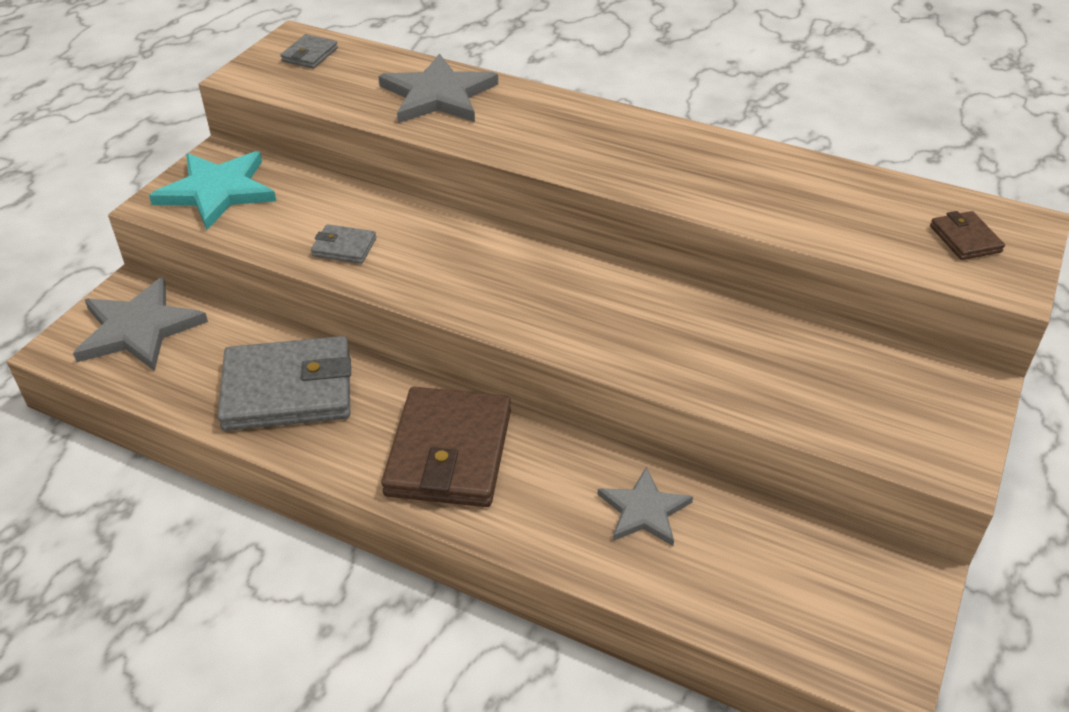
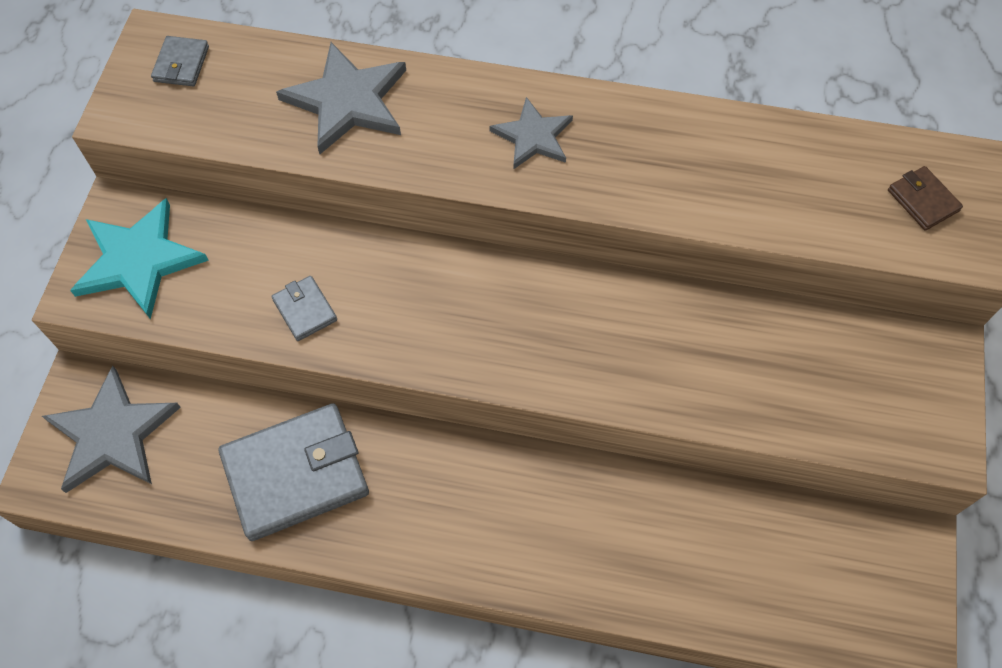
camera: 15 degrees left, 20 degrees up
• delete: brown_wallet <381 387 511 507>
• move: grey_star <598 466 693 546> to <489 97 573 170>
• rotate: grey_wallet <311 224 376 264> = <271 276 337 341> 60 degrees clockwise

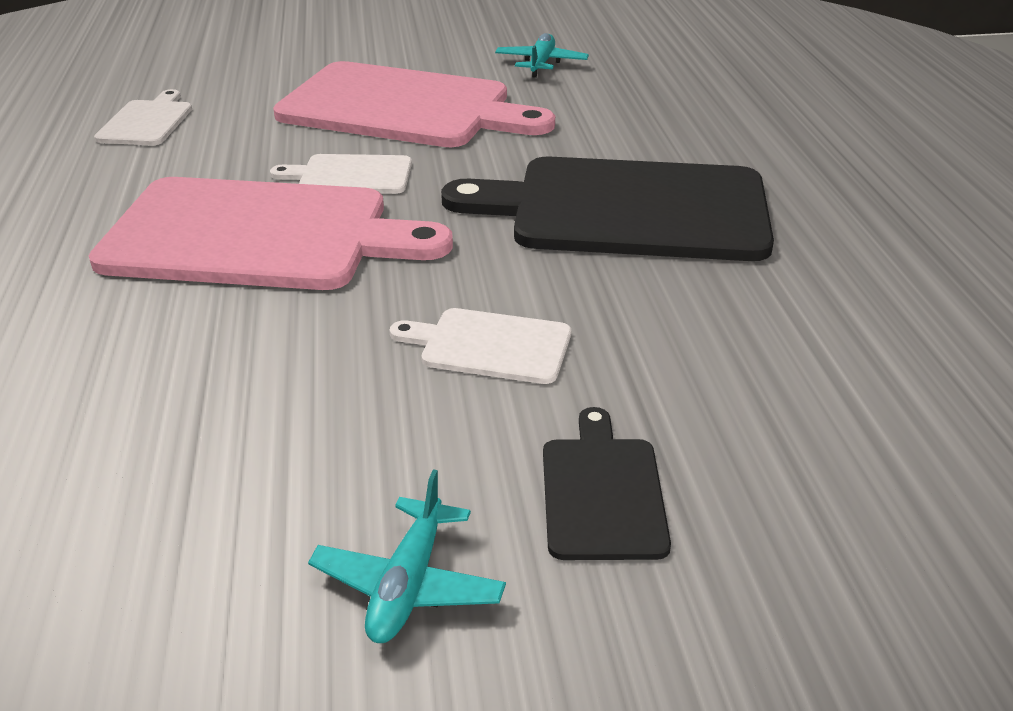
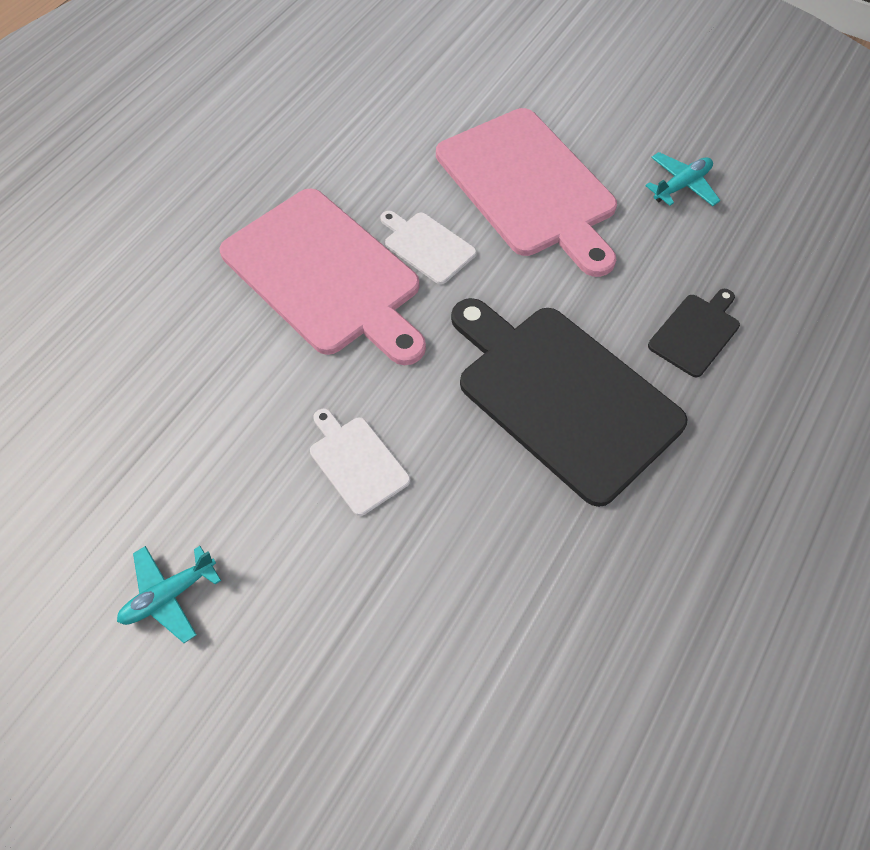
camera: 40 degrees right, 25 degrees up
• delete: white_cutting_board <94 89 192 145>
• move: black_cutting_board <543 407 671 560> to <648 289 740 377>

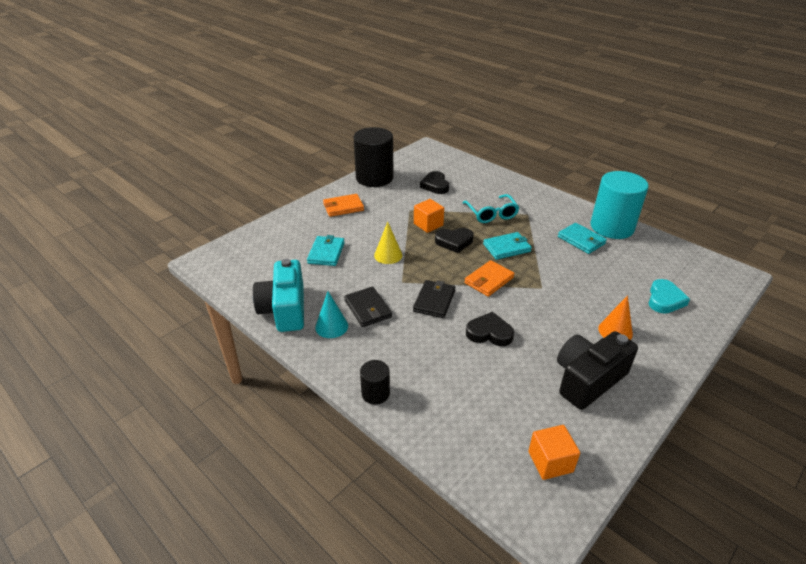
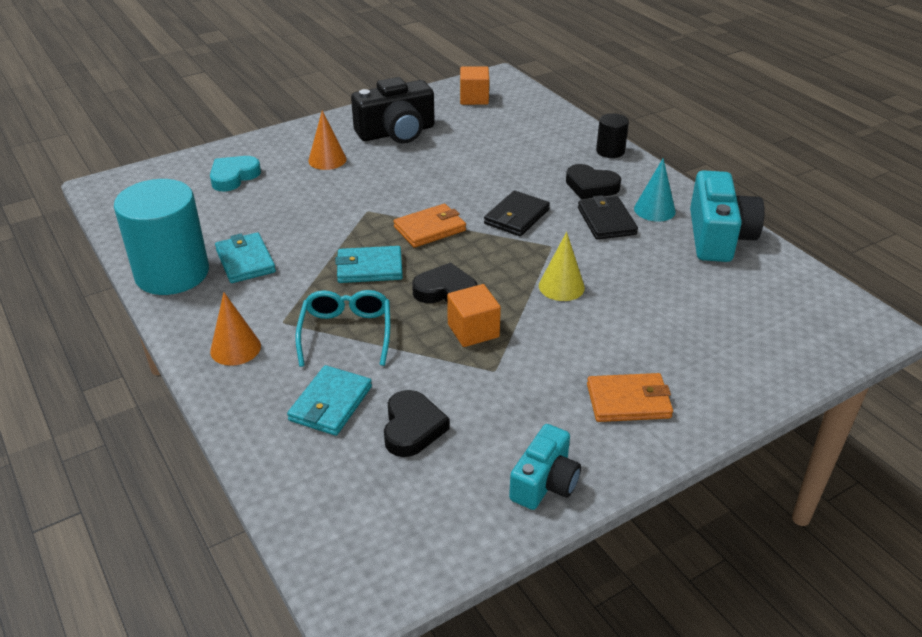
camera: 165 degrees left, 0 degrees up
• insert: orange_cone <210 292 261 366>
• move: turquoise_wallet <307 235 345 266> to <287 365 372 436>
• move: black_heart <466 312 514 346> to <566 164 621 199>
• replace: black_cylinder <353 127 394 187> to turquoise_camera <509 424 581 510>

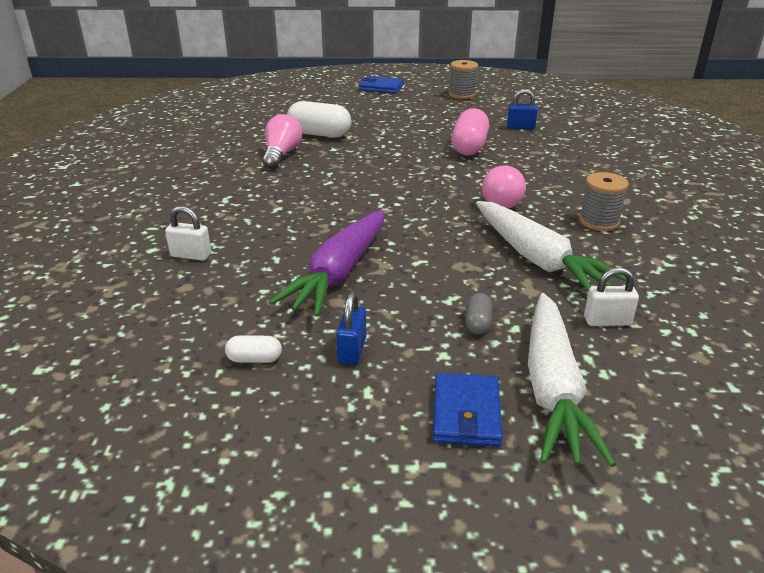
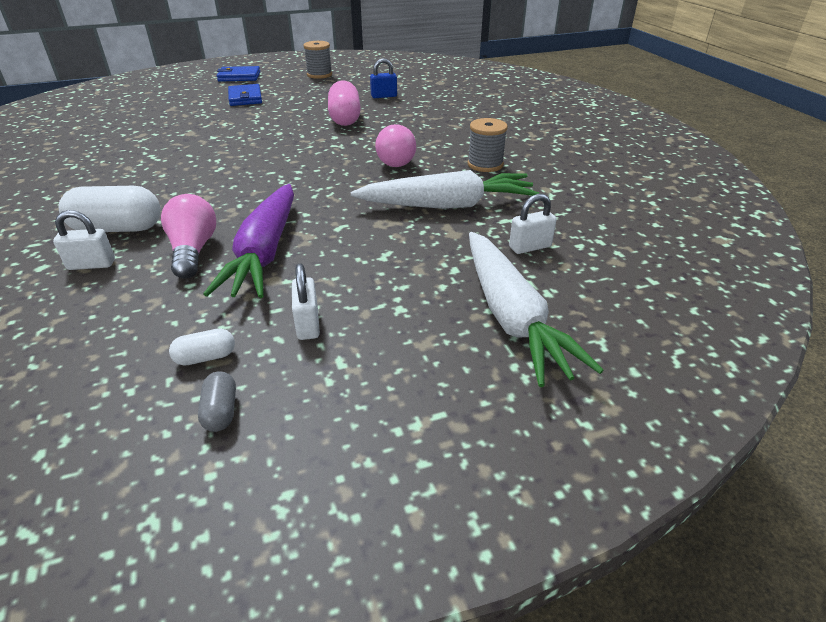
camera: 20 degrees left, 5 degrees up
• move: pink_light_bulb <263 114 302 169> to <161 194 216 279>
• move: white_capsule <287 101 351 138> to <59 186 161 232>
• move: blue_wallet <433 373 503 447> to <228 84 262 106>
• move: grey_capsule <465 293 492 334> to <198 372 236 432>
• recolor: blue_padlock <336 292 366 365> to white_padlock <292 264 320 340>
• rotate: white_carrot <476 201 626 292> = <351 170 539 209> 45 degrees counterclockwise

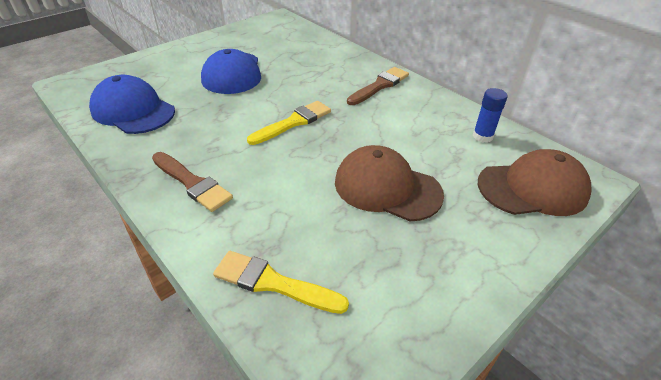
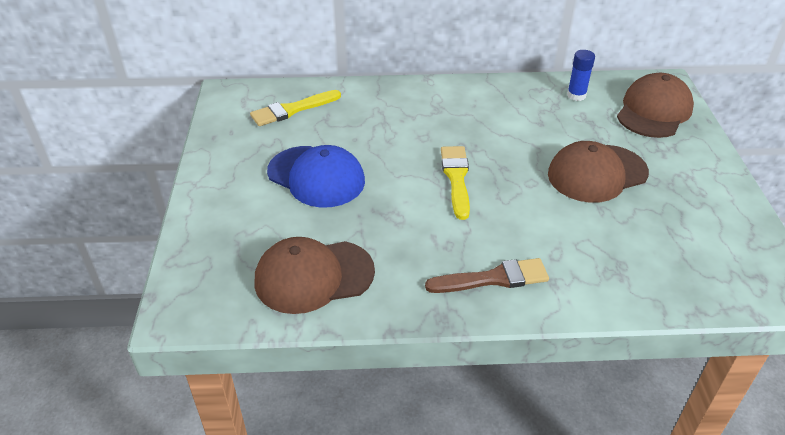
camera: 50 degrees left, 0 degrees up
• delete: brown_brush <347 67 409 105>
• move: yellow_brush <213 251 349 314> to <250 90 341 126>
• recolor: blue_cap <89 75 175 134> to brown_cap <255 237 375 314>

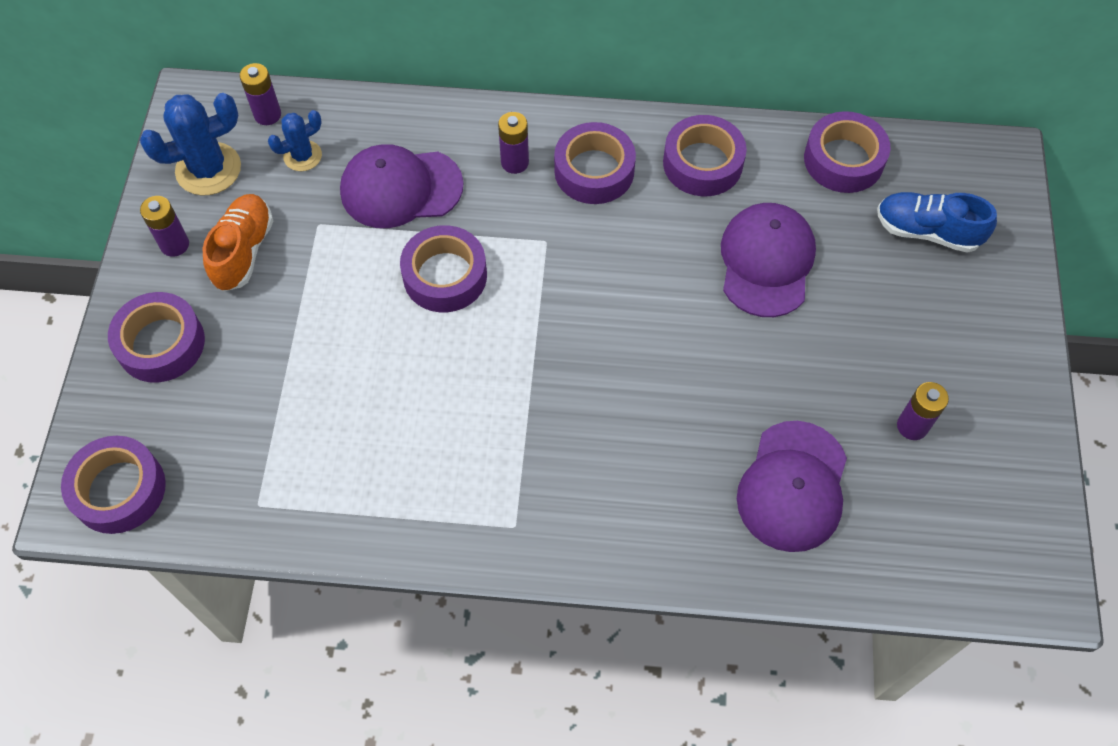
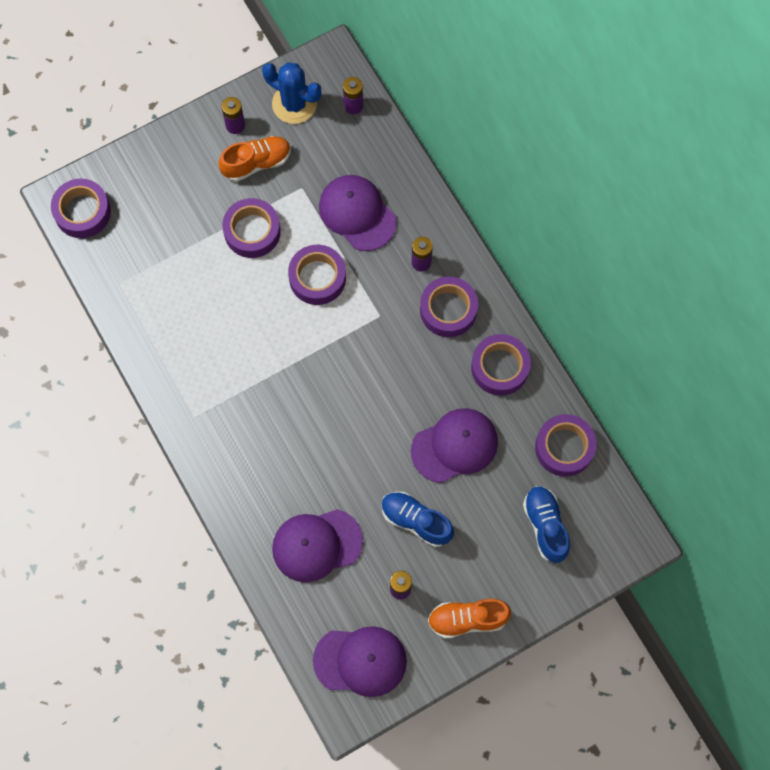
camera: 55 degrees right, 10 degrees up
• delete: blue_cactus <268 110 322 171>
• insert: purple_cap <313 626 407 697>
• insert: blue_shoe <381 491 454 547>
• insert: orange_shoe <428 599 511 639>
• move: purple_tape <108 292 205 383> to <222 198 281 258>

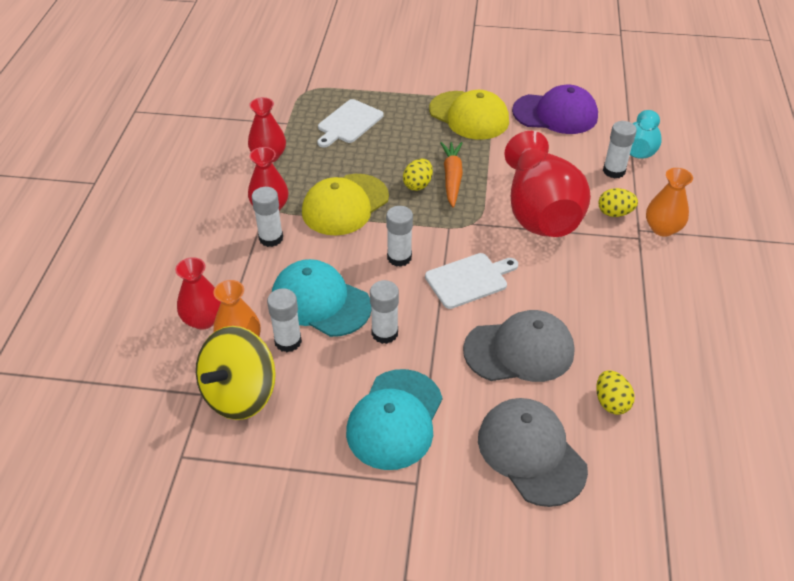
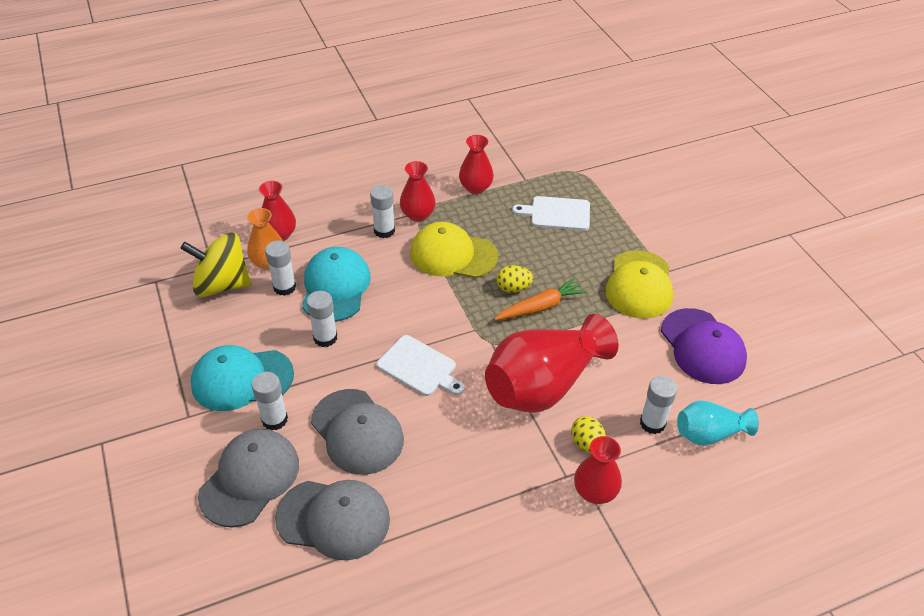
camera: 60 degrees right, 0 degrees up
• move: white_glue_stick <386 206 413 267> to <252 372 288 430>
• replace: yellow_egg <596 370 635 415> to grey_cap <275 480 390 560>
• recolor: orange_vase <646 168 693 237> to red_vase <574 436 622 504>

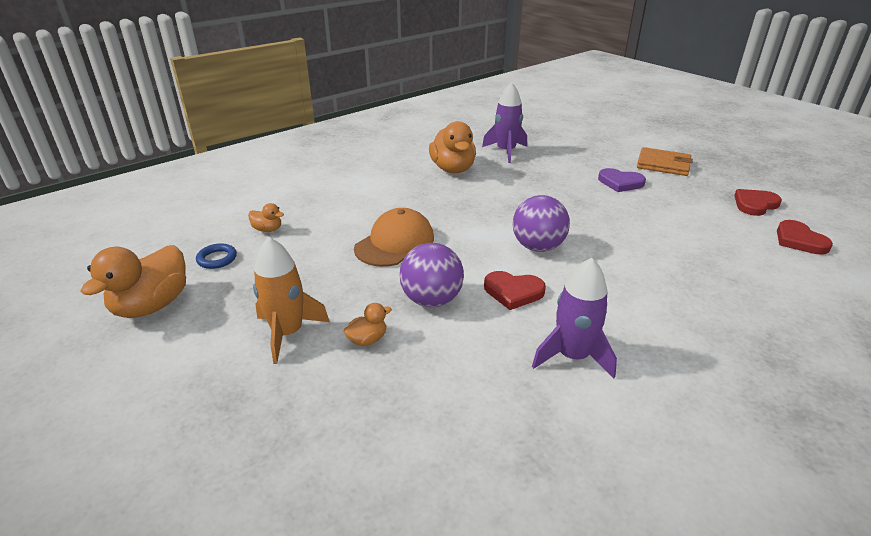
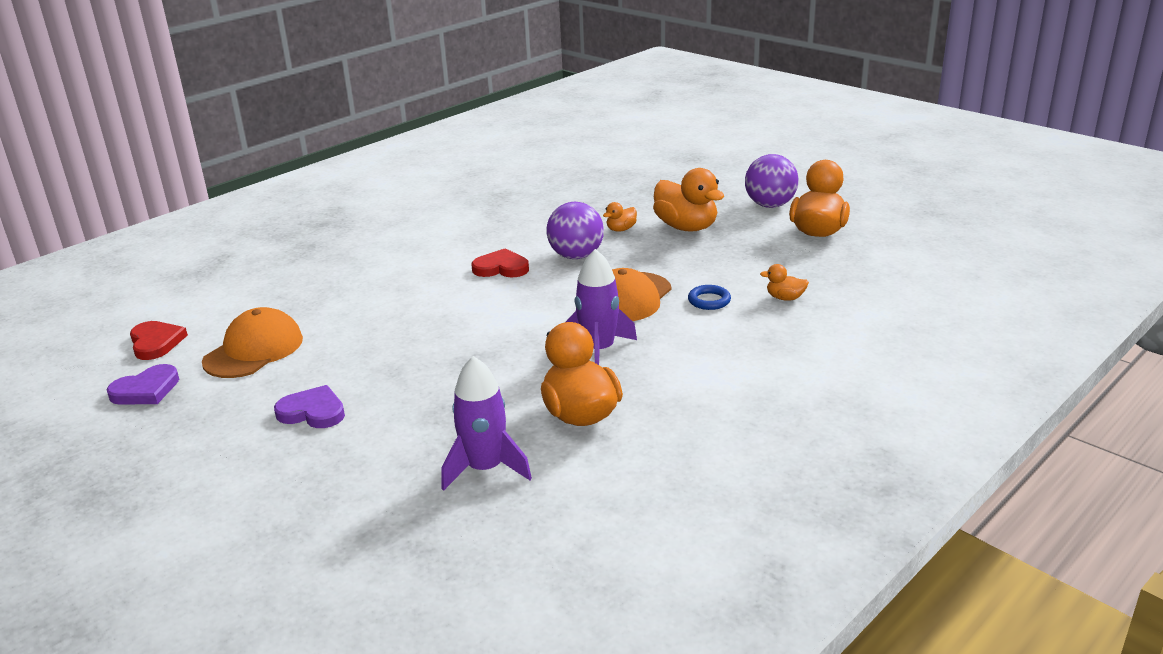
camera: 175 degrees right, 5 degrees down
• delete: orange_wallet <637 147 693 176>
• insert: orange_cap <202 307 303 378>
• move: blue_ring <196 243 237 269> to <688 285 731 310>
• move: purple_ball <513 195 570 252> to <745 154 799 208>
• move: purple_rocket <532 258 617 379> to <566 249 637 365>
• replace: orange_rocket <253 237 330 364> to orange_duck <653 168 724 232>
• recolor: red_heart <734 189 782 216> to purple_heart <107 364 179 405>

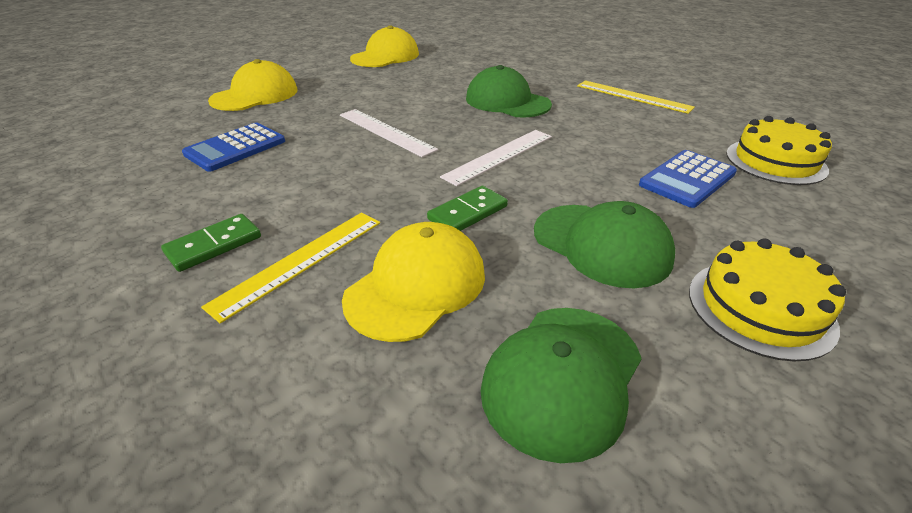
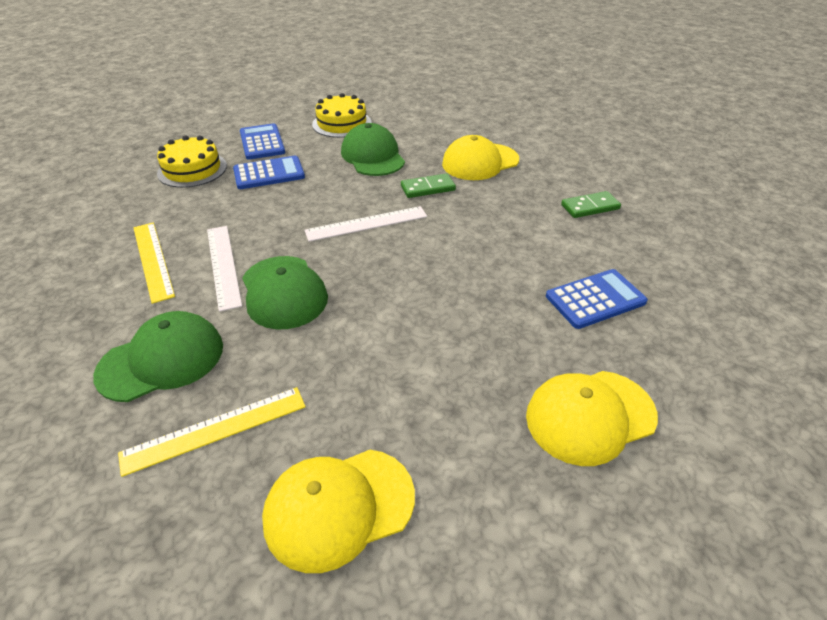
camera: 155 degrees left, 5 degrees up
• insert: blue_calculator <240 123 285 160>
• move: yellow_ruler <201 213 380 323> to <118 387 306 477>
• move: white_ruler <340 109 438 157> to <207 226 242 312>
• move: green_cap <480 308 642 463> to <93 311 223 402>

